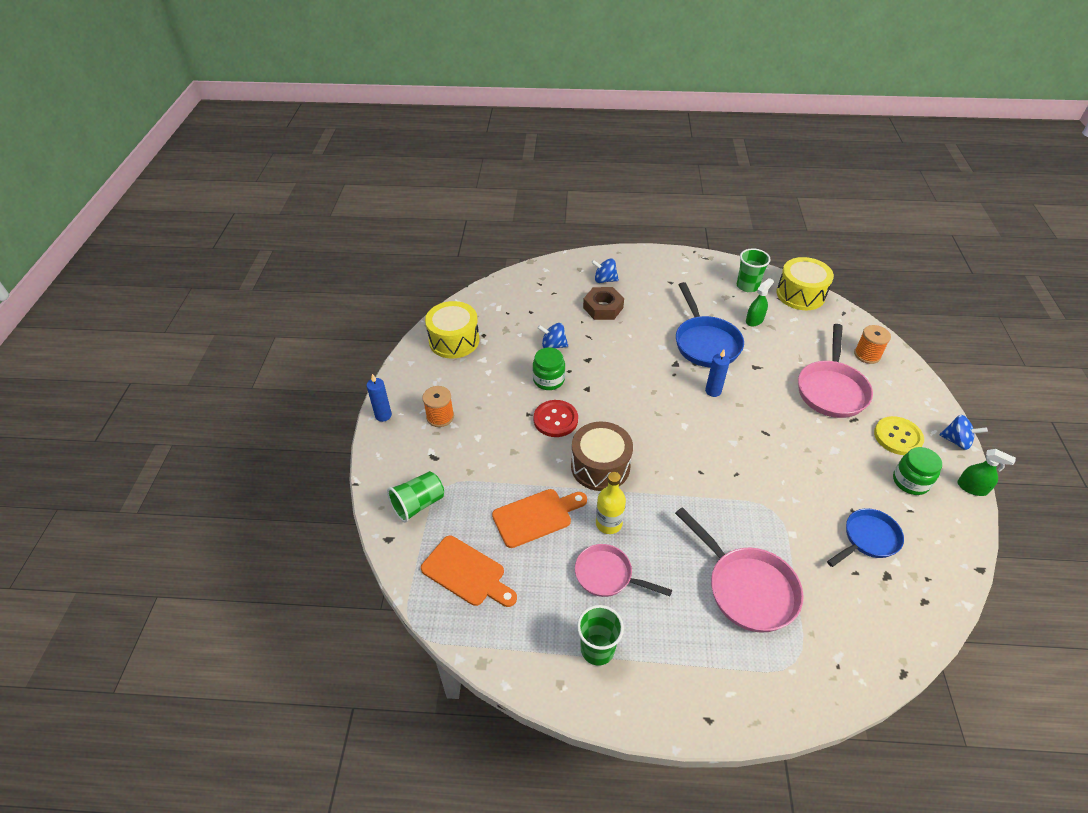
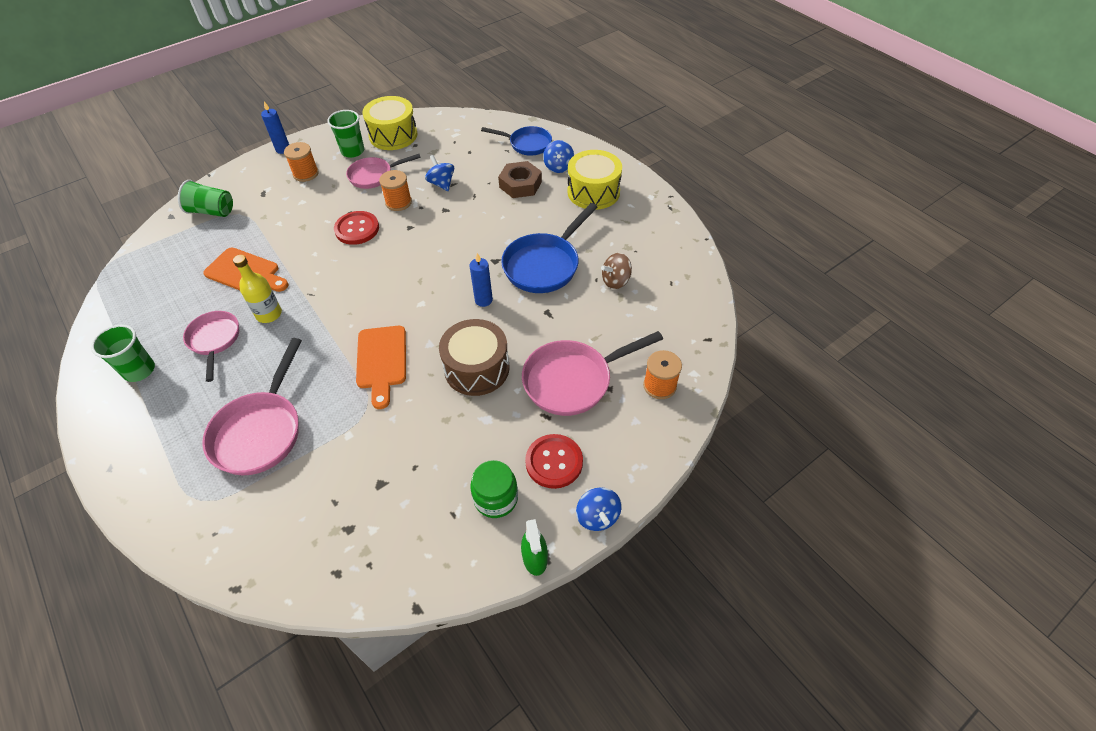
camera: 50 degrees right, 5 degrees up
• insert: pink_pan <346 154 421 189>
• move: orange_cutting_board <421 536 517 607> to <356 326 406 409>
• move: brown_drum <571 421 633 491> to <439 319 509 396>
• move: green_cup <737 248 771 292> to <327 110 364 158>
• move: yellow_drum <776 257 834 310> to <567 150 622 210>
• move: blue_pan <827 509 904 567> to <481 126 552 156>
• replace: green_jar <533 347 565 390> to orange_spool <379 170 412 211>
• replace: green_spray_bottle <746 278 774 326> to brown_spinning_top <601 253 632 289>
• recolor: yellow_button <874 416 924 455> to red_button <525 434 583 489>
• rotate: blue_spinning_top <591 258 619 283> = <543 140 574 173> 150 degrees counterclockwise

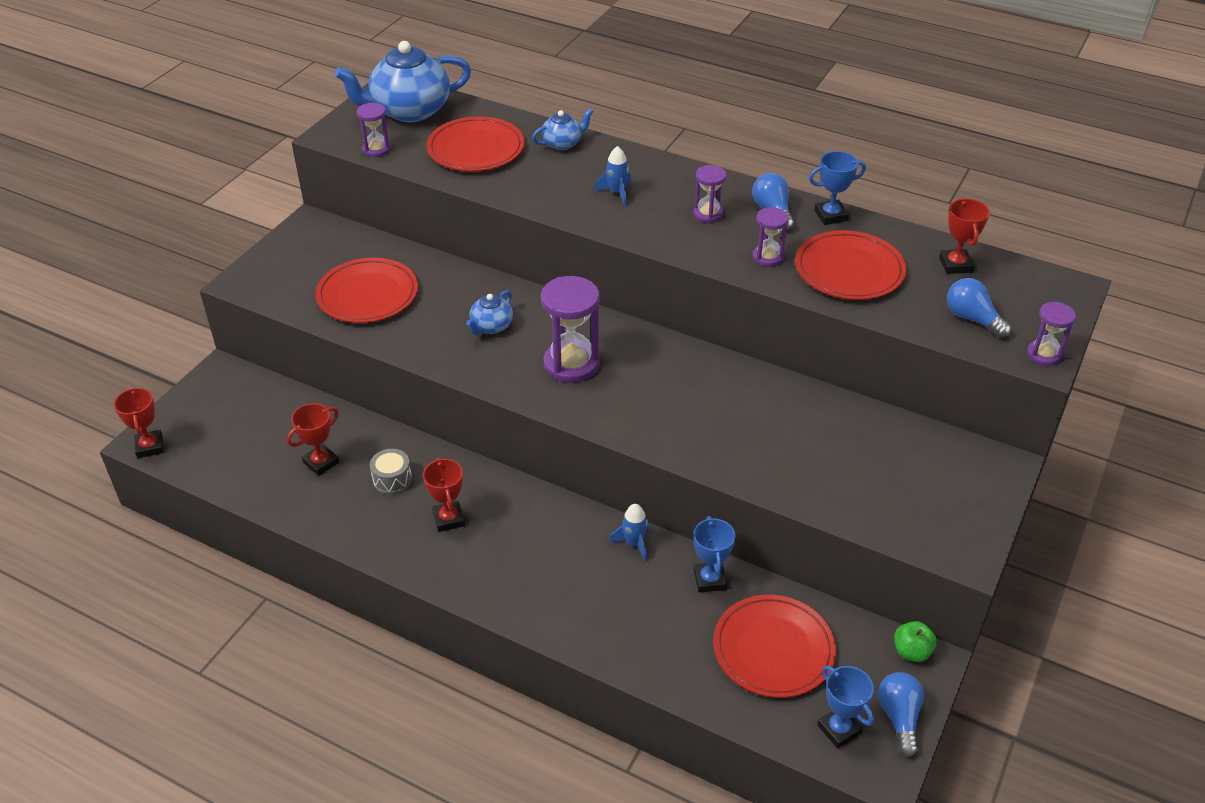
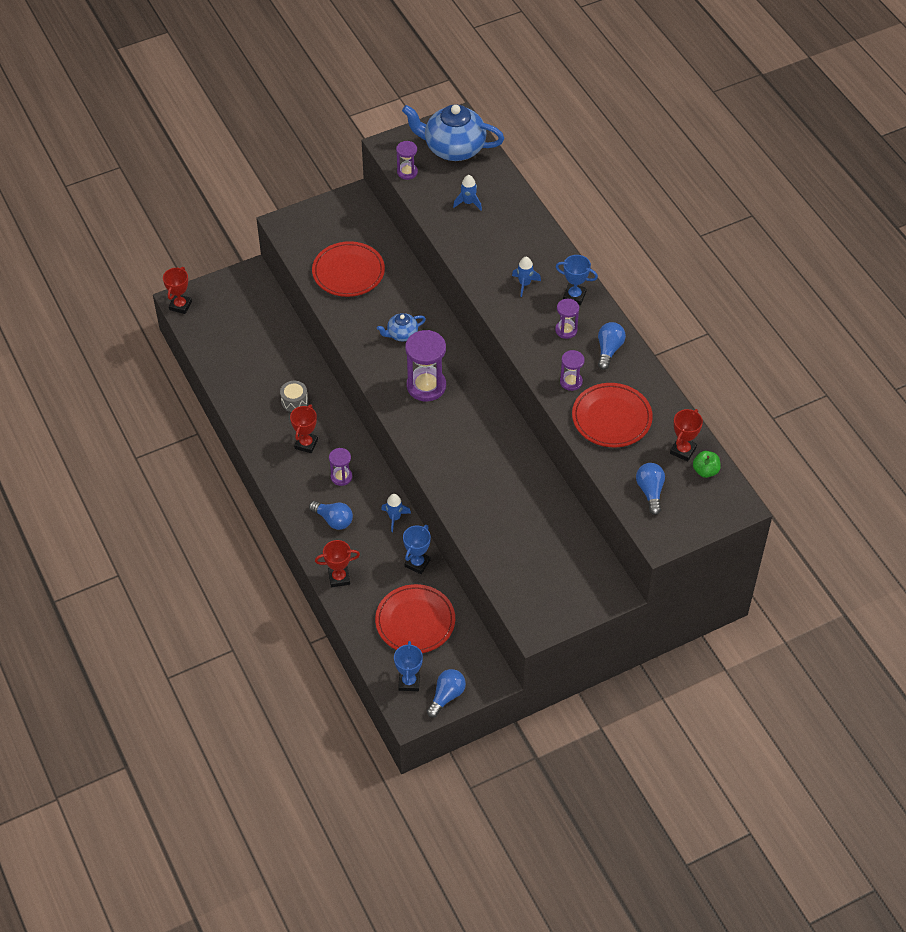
camera: 35 degrees right, 10 degrees up
• delete: blue_teapot <532 109 593 150>
• insert: blue_light_bulb <309 501 353 530>
• move: red_trophy <287 403 339 476> to <315 540 360 587>
• move: blue_trophy <809 151 866 225> to <556 255 598 305>
• move: green_apple <894 621 937 662> to <693 451 721 478>
• move: purple_hourglass <1027 302 1076 366> to <329 448 352 486>
• replace: red_plate <426 116 524 171> to blue_rocket <453 175 482 210>

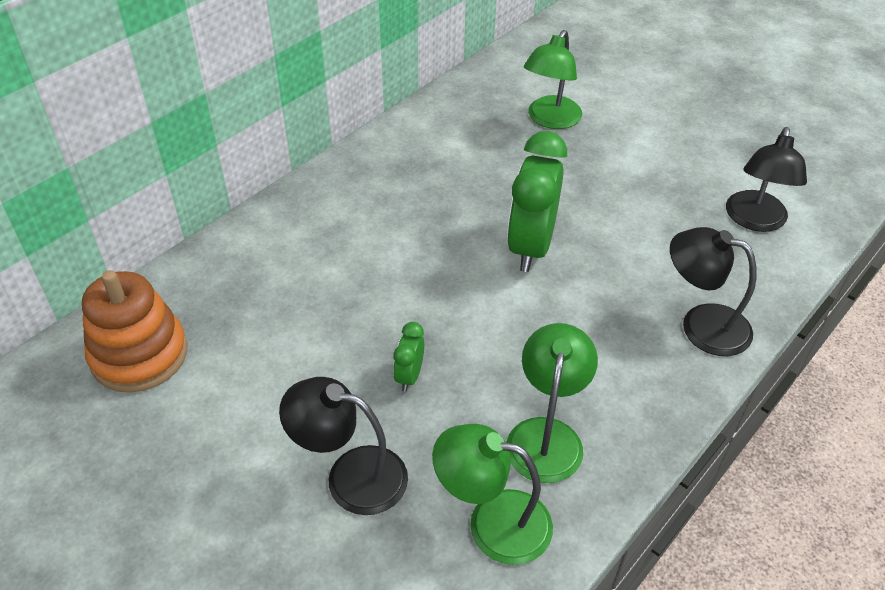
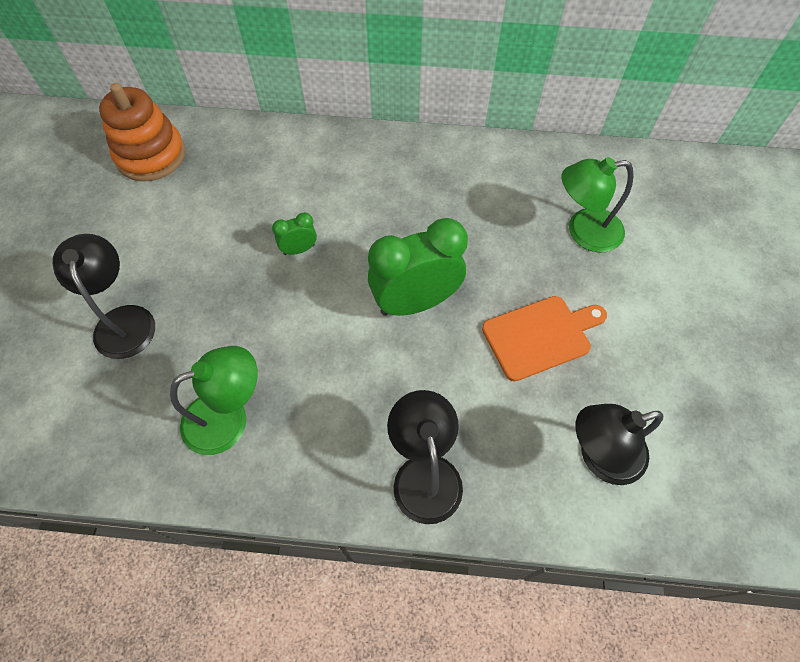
camera: 55 degrees right, 15 degrees up
• delete: green_lamp <432 424 553 565>
• insert: orange_cutting_board <482 296 607 381>
• move: green_clock <393 322 424 392> to <272 212 317 255>

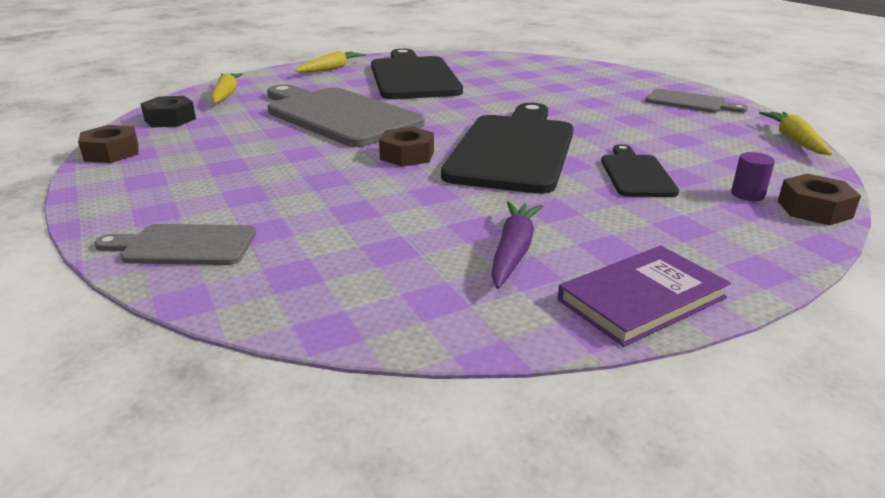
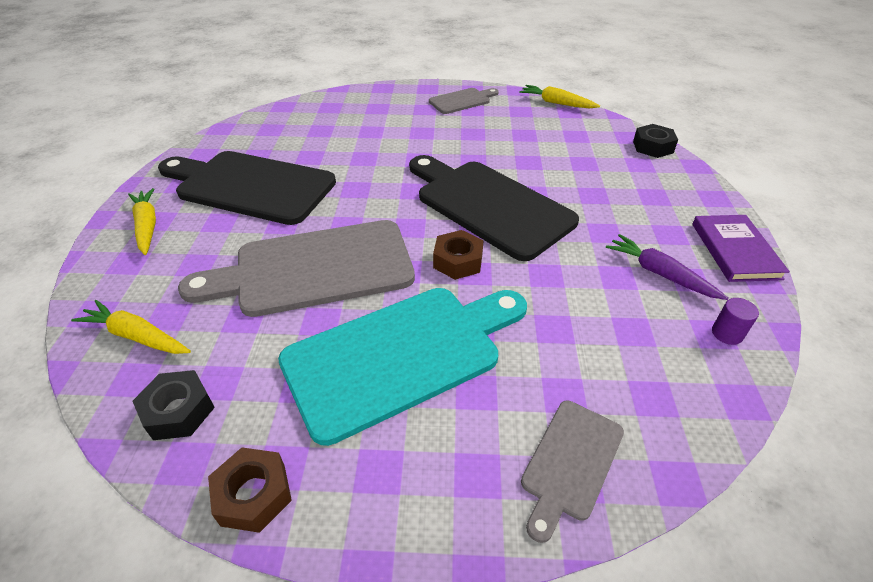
camera: 60 degrees left, 15 degrees up
• delete: black_cutting_board <601 144 679 197>
• insert: turquoise_cutting_board <278 288 527 446>
• move: purple_cylinder <731 152 775 201> to <712 298 759 345>
• recolor: brown_nut <778 174 861 225> to black_nut <633 124 678 158>

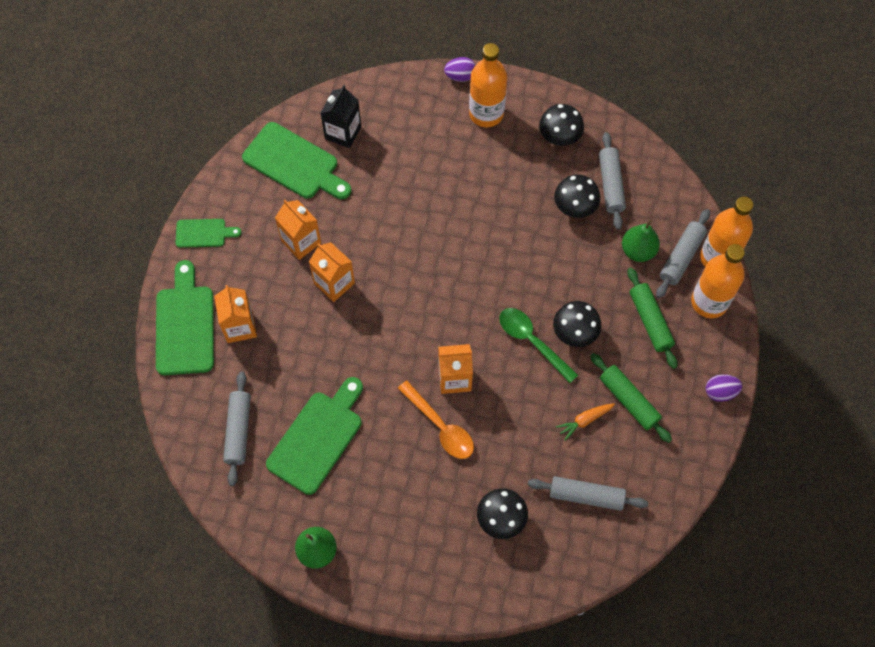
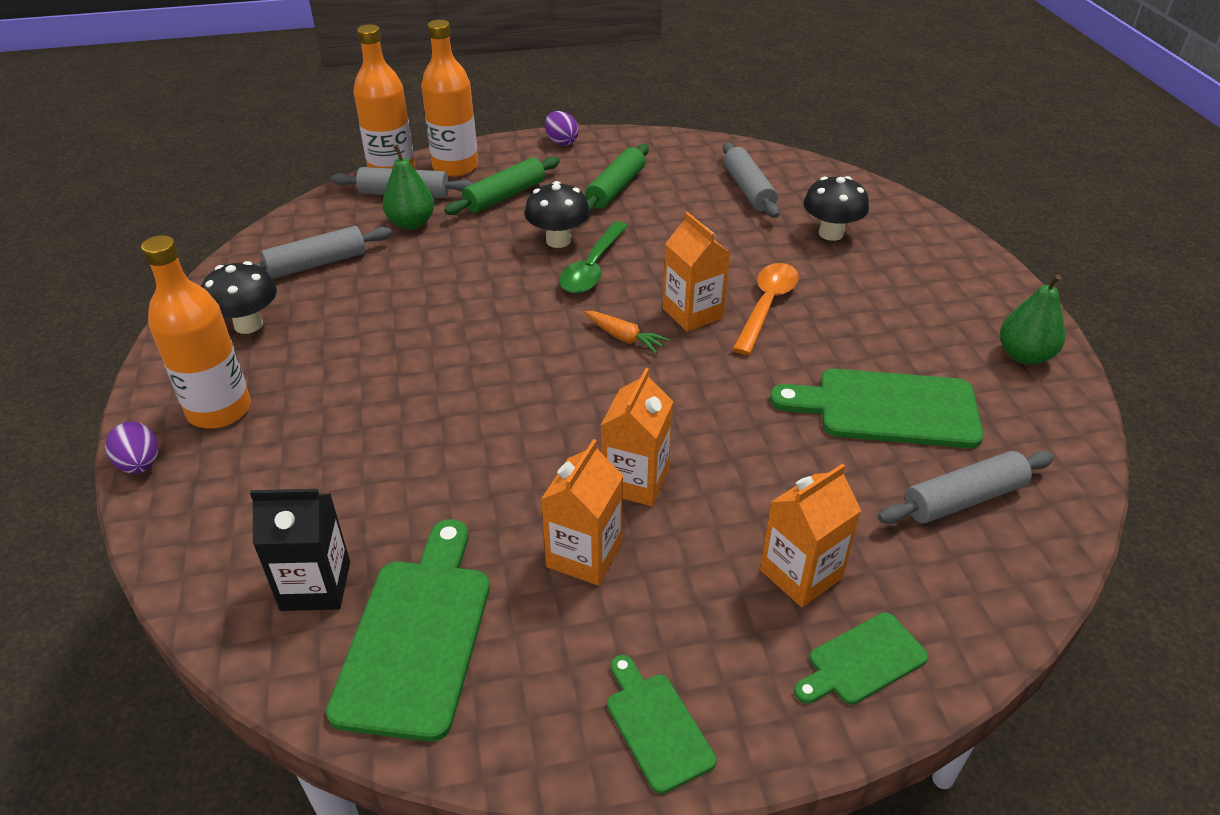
camera: 115 degrees left, 25 degrees down
• delete: black_mushroom <554 174 600 218>
• move: orange_carrot <556 403 615 441> to <585 311 670 353>
• resize: green_cutting_board <156 260 214 375> = <794 612 929 705> x0.55

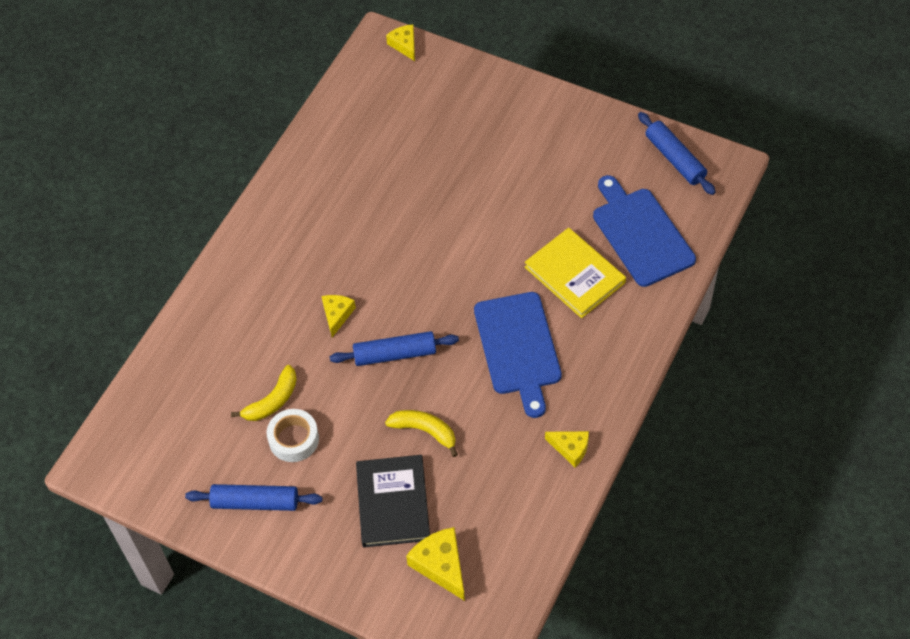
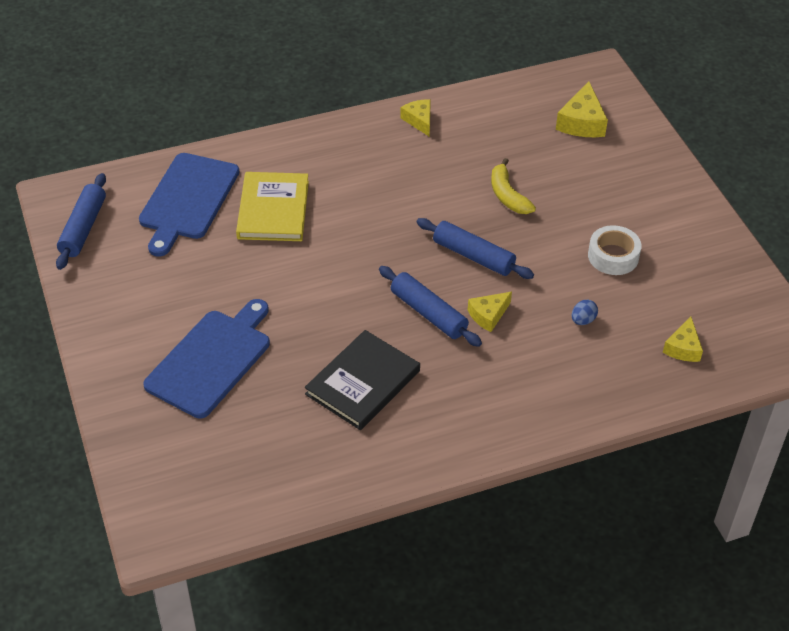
camera: 140 degrees left, 10 degrees down
• delete: yellow_banana <231 365 297 421>
• insert: blue_egg <572 300 598 325>
• move: blue_rolling_pin <185 484 322 511> to <379 266 482 347>
• move: black_book <356 455 430 547> to <305 330 420 430>
• move: yellow_cheese <386 24 415 61> to <663 316 703 362>
• move: blue_cutting_board <474 292 562 418> to <143 299 270 418>

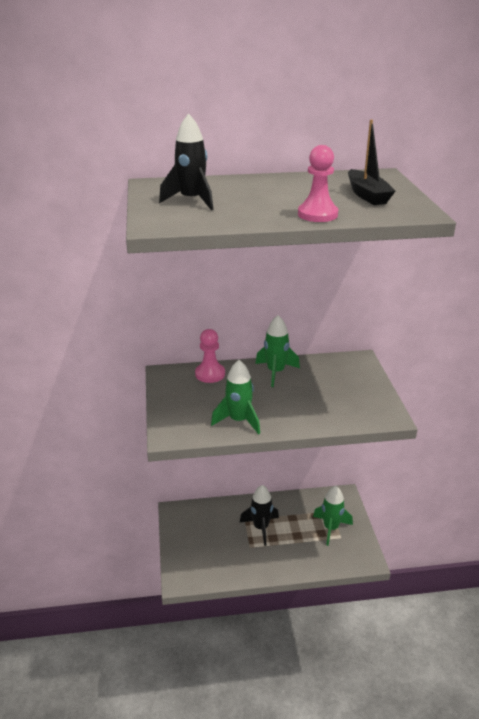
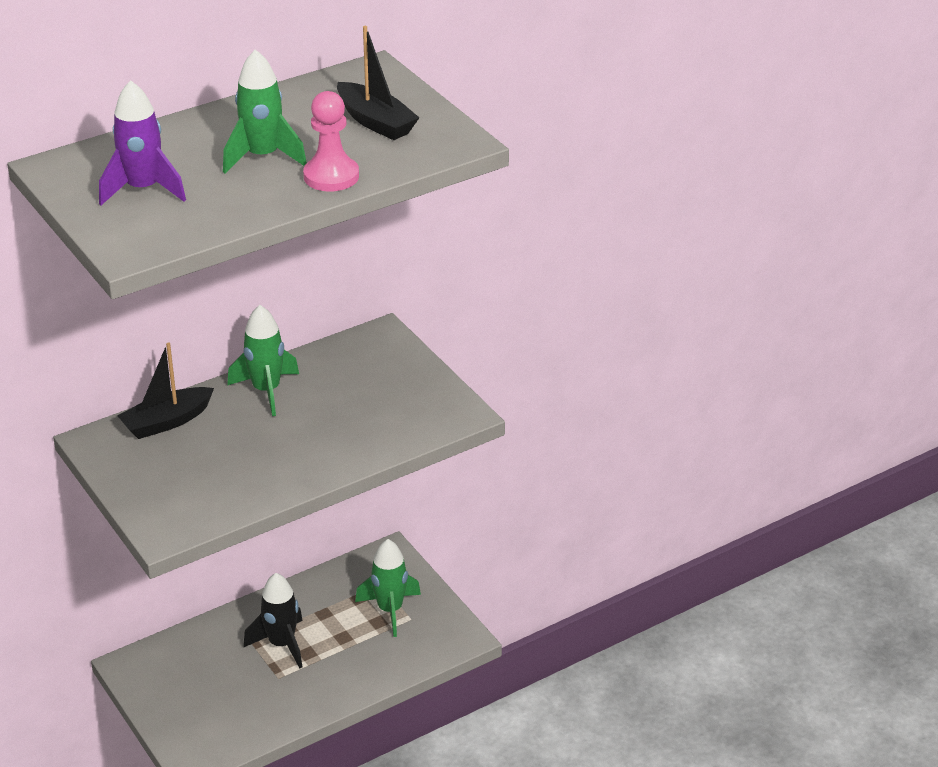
camera: 25 degrees left, 5 degrees up
• move: green_rocket <211 360 260 435> to <223 49 307 174>
• replace: pink_pawn <195 329 225 383> to black_boat <117 342 214 439>
• recolor: black_rocket <159 113 214 210> to purple_rocket <99 80 186 205>

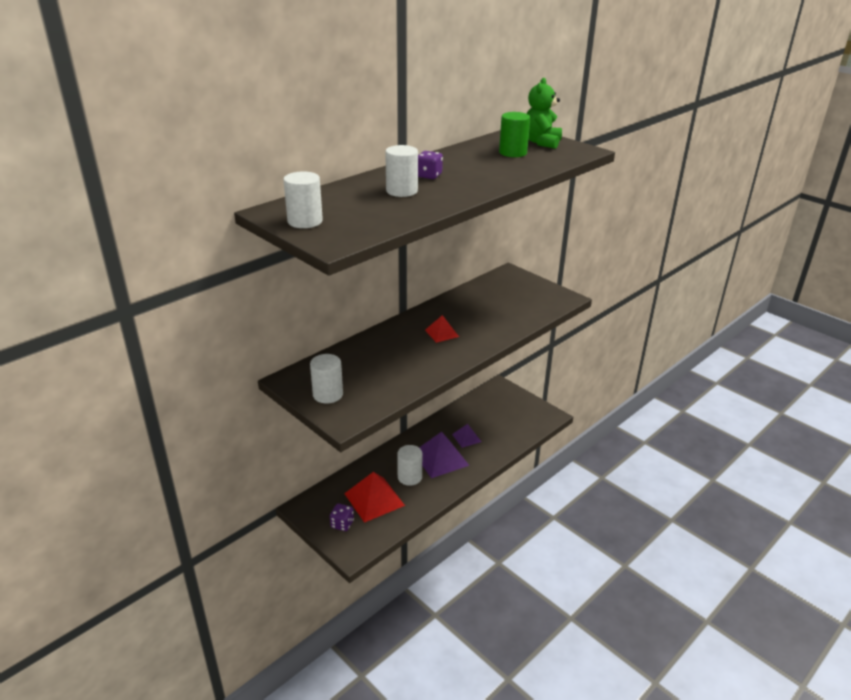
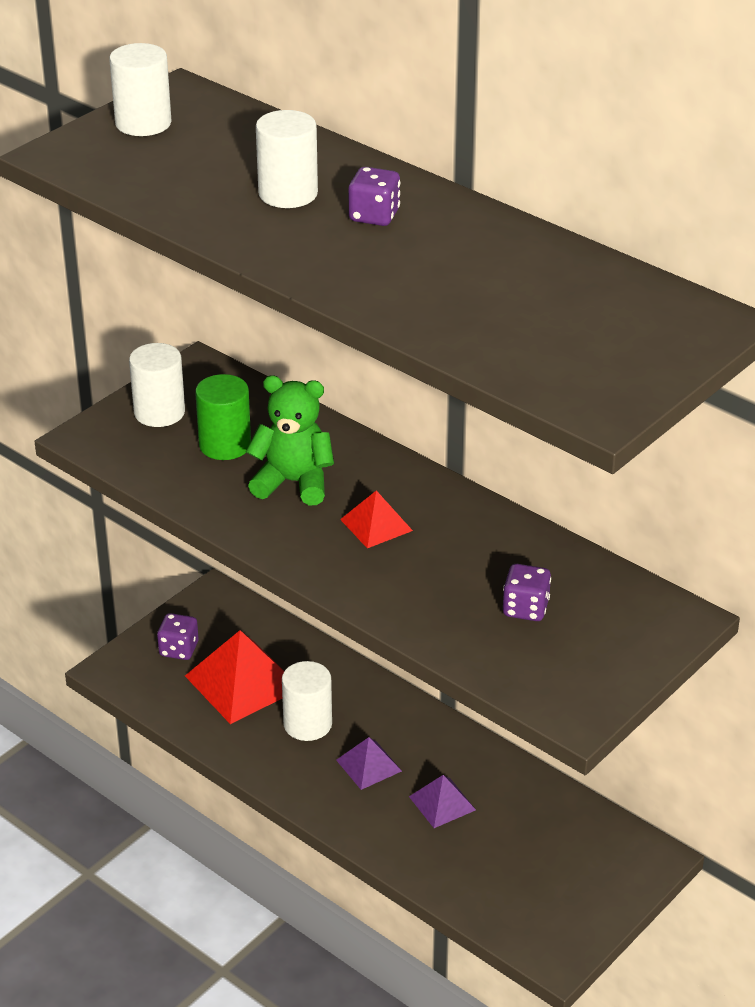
camera: 85 degrees right, 5 degrees up
• insert: purple_dice <503 564 551 621>
• move: green_cylinder <499 112 530 157> to <195 374 251 460>
• move: green_teddy_bear <527 78 562 149> to <246 375 334 506>
• resize: purple_pyramid <419 432 469 478> = <336 737 402 790> x0.54

